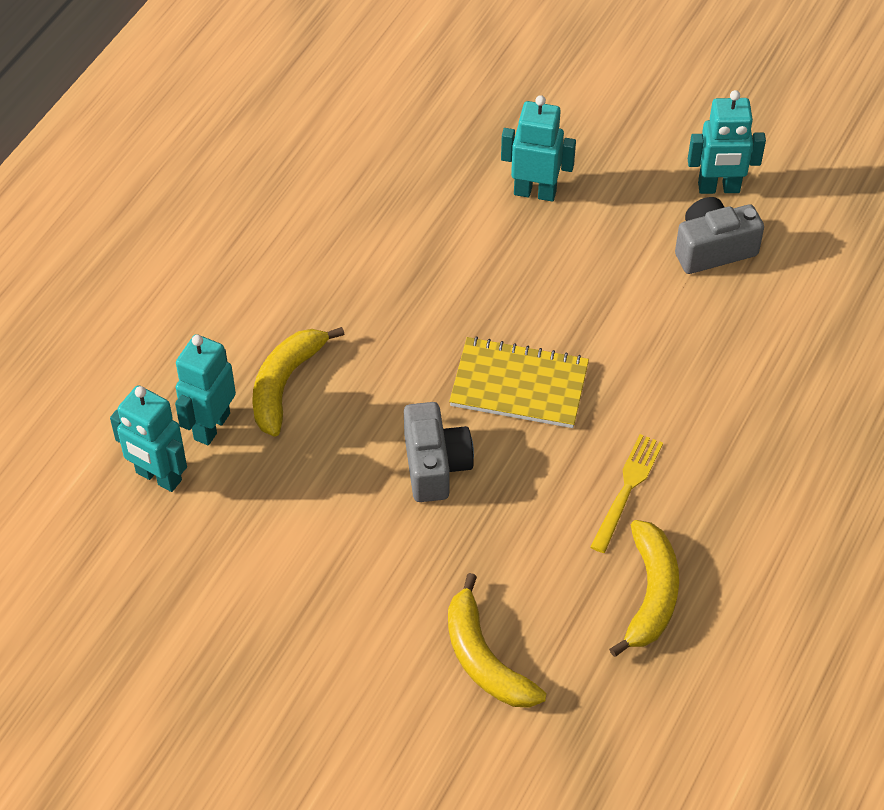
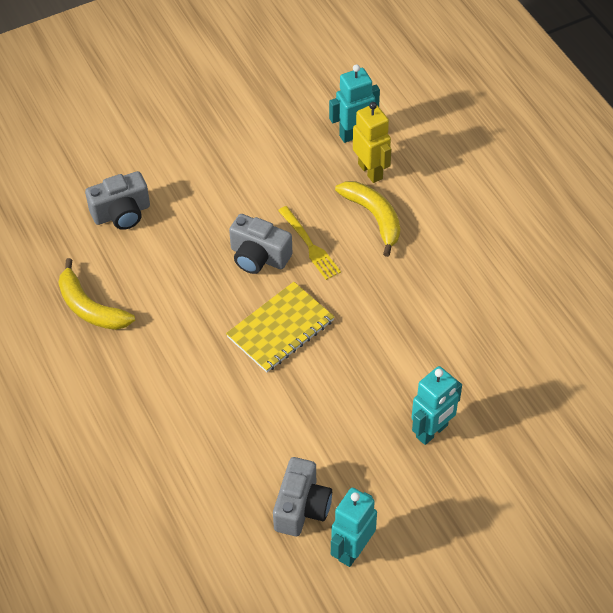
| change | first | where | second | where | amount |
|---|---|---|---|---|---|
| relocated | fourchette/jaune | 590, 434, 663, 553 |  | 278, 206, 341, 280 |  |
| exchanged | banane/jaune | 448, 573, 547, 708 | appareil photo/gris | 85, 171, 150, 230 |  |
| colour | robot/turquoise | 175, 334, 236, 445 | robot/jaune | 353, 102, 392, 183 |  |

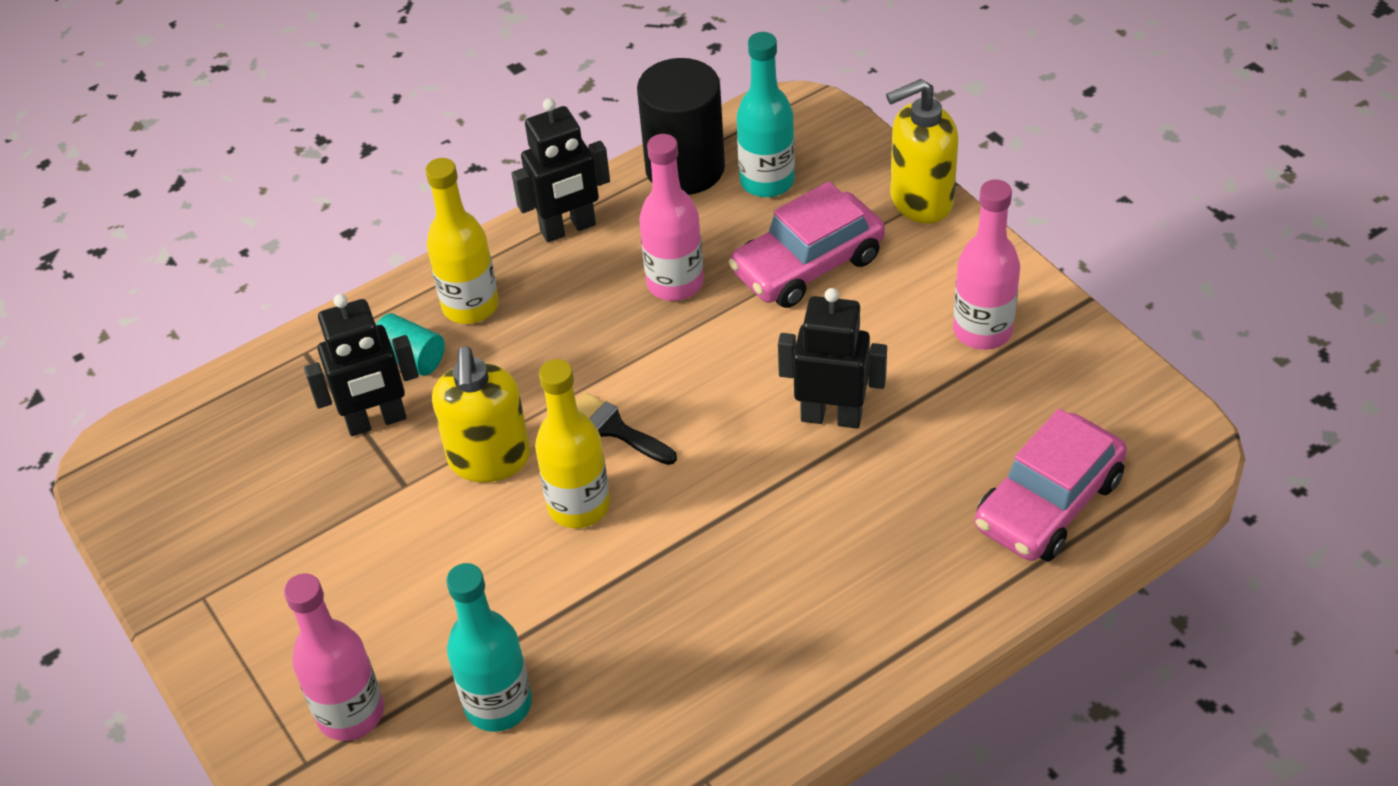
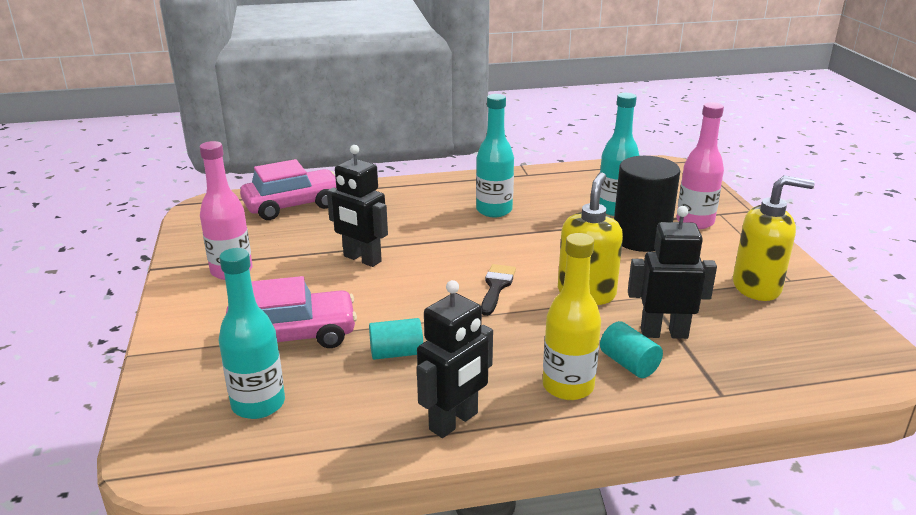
| change | first | where | second | where | amount |
|---|---|---|---|---|---|
| missing | bouteille/jaune | 535, 359, 610, 528 |  |  |  |
| appeared |  |  | bouteille/turquoise | 476, 94, 514, 217 |  |
| relocated | cylindre/noir | 637, 58, 725, 195 |  | 614, 156, 680, 252 |  |
| relocated | distributeur de savon/jaune | 886, 79, 958, 223 |  | 733, 175, 815, 301 |  |
| exchanged | bouteille/rose | 639, 134, 704, 301 | cylindre/turquoise | 369, 318, 423, 360 |  |
| spun | robot/noir | 512, 98, 610, 242 |  | 417, 280, 493, 438 | 135 degrees clockwise |
| spun | pinceau/noir | 576, 392, 677, 465 |  | 481, 264, 516, 316 | 135 degrees counterclockwise |

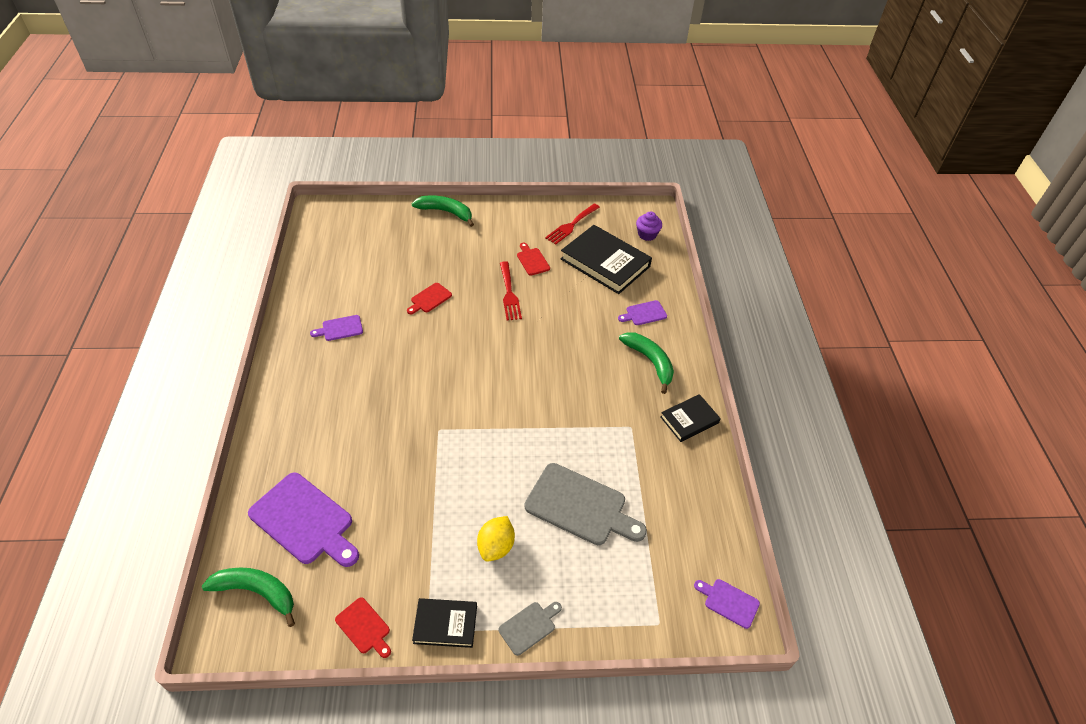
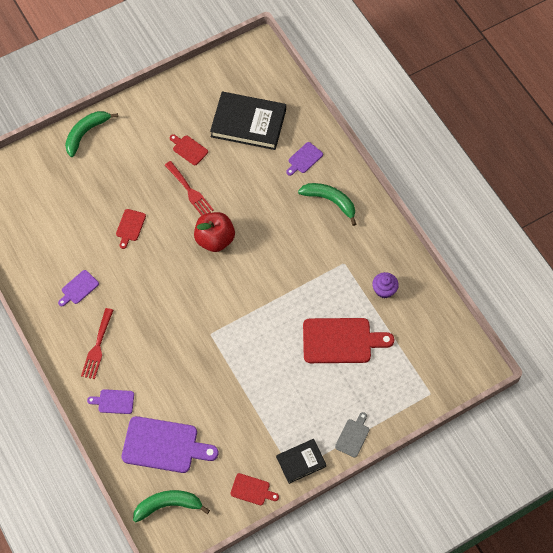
| change | first | where | second | where | amount |
|---|---|---|---|---|---|
| missing | citron/jaune | 477, 516, 515, 562 |  |  |  |
| missing | livre/noir | 660, 394, 721, 442 |  |  |  |
| appeared |  |  | pomme/rouge | 194, 212, 235, 252 |  |
| relocated | fourchette/rouge | 545, 204, 600, 244 |  | 81, 308, 113, 379 |  |
| relocated | muffin/violet | 636, 211, 662, 241 |  | 372, 272, 399, 299 |  |
| relocated | planche à découper/violet | 694, 579, 760, 629 |  | 87, 389, 134, 414 |  |
| colour | planche à découper/gris | 525, 463, 647, 545 | planche à découper/rouge | 303, 318, 394, 363 |  |
| spun | banane/vert | 412, 196, 474, 227 |  | 65, 111, 118, 157 | 45 degrees counterclockwise |

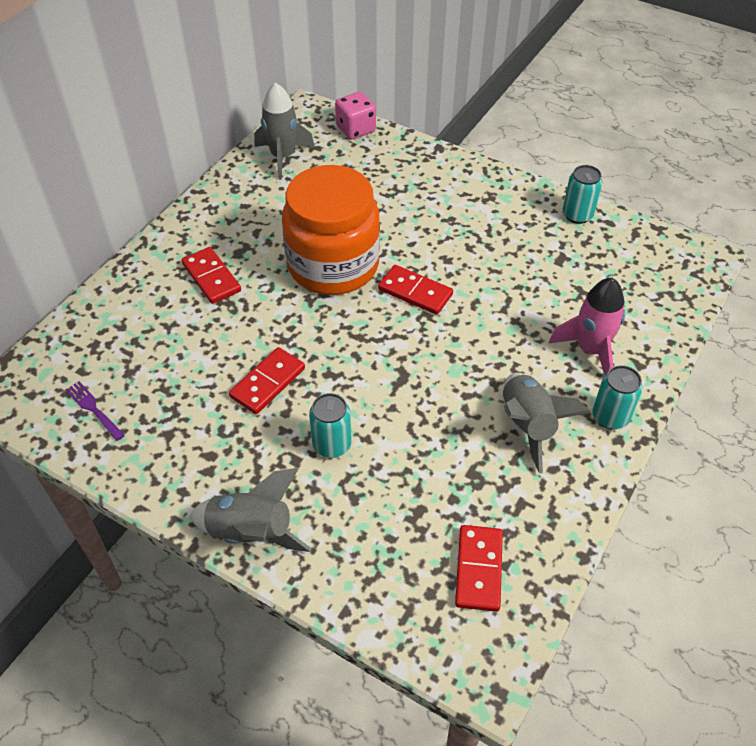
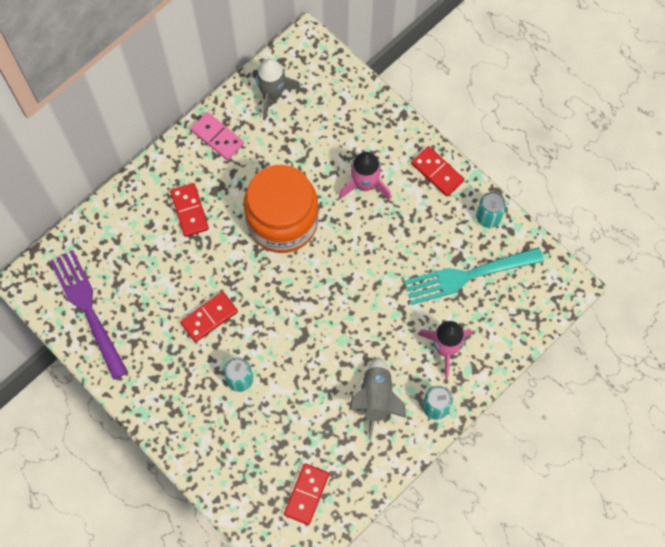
| change | first | where | second | where | amount |
|---|---|---|---|---|---|
| missing | fusée/gris | 189, 468, 312, 552 |  |  |  |
| missing | dé/rose | 335, 92, 376, 139 |  |  |  |
| appeared |  |  | domino/rose | 191, 112, 244, 160 |  |
| appeared |  |  | fusée/rose | 339, 152, 391, 199 |  |
| appeared |  |  | fourchette/turquoise | 404, 247, 544, 305 |  |
| relocated | domino/rouge | 378, 265, 453, 315 |  | 411, 146, 464, 197 |  |
| size | fourchette/violet | 66, 381, 125, 441 |  | 50, 250, 128, 380 | x2.29 |

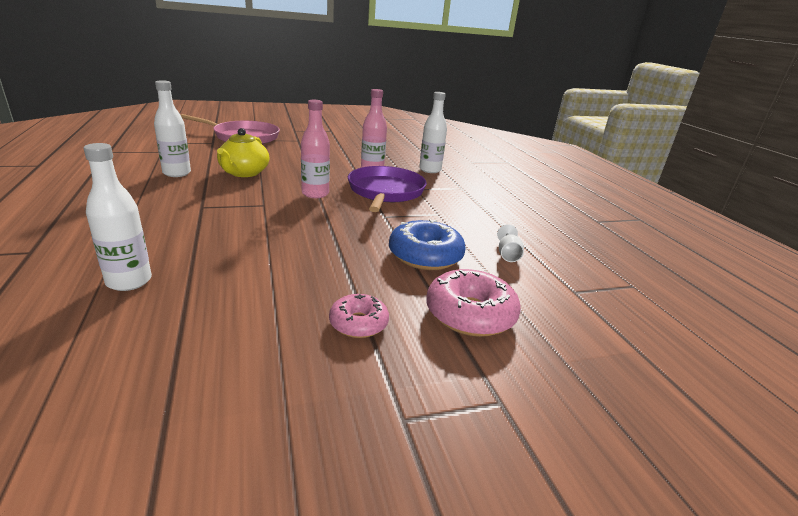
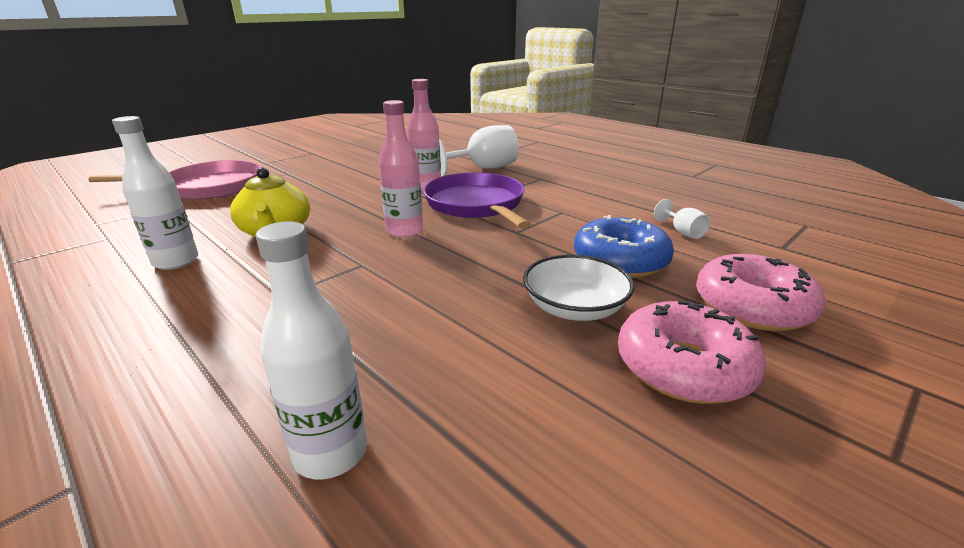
| change | first | where | second | where | amount |
|---|---|---|---|---|---|
| appeared |  |  | bol/blanc | 523, 255, 634, 321 |  |
| exchanged | bouteille/blanc | 419, 92, 447, 173 | verre à pied/blanc | 439, 125, 519, 176 |  |
| size | beignet/rose | 329, 294, 389, 338 |  | 618, 301, 766, 404 | x1.65 |

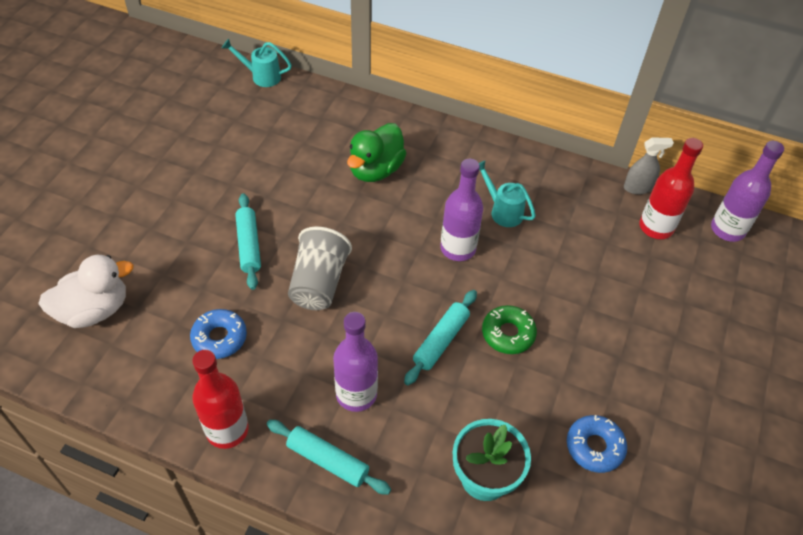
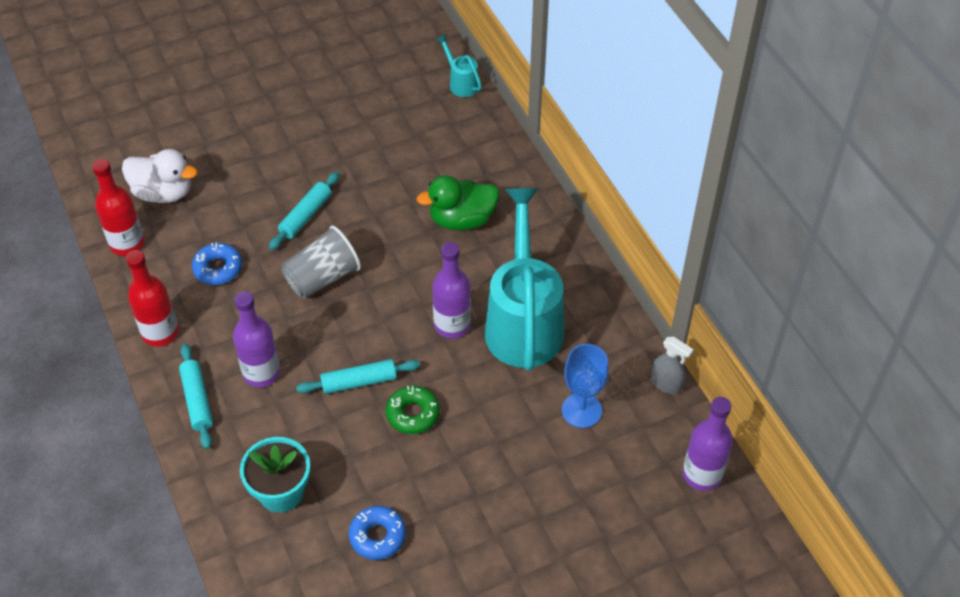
| change | first | where | second | where | amount |
|---|---|---|---|---|---|
| appeared |  |  | verre à pied/bleu | 562, 344, 609, 428 |  |
| relocated | bouteille/rouge | 639, 138, 703, 239 |  | 92, 159, 145, 256 |  |
| size | arrosoir/turquoise | 479, 161, 536, 227 |  | 485, 188, 564, 371 | x2.33 |

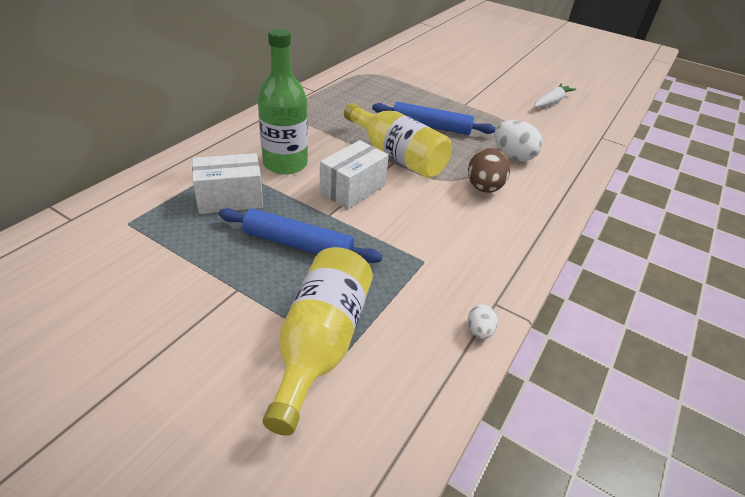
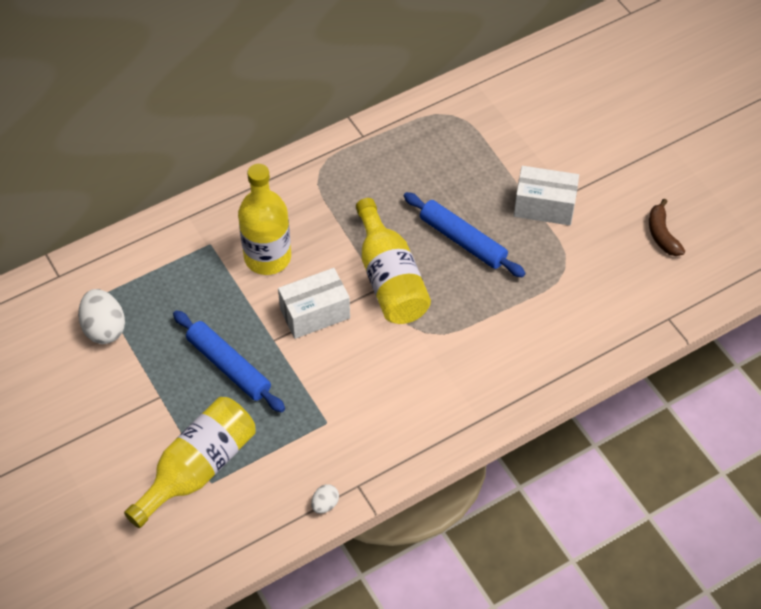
| change | first | where | second | where | amount |
|---|---|---|---|---|---|
| missing | œuf/marron | 468, 148, 510, 193 |  |  |  |
| relocated | boîte/blanc | 192, 153, 263, 214 |  | 514, 166, 579, 225 |  |
| relocated | œuf/blanc | 495, 120, 543, 161 |  | 78, 289, 125, 344 |  |
| exchanged | carotte/blanc | 534, 83, 576, 108 | banane/marron | 649, 199, 685, 256 |  |
| colour | bouteille/vert | 258, 28, 308, 175 | bouteille/jaune | 238, 164, 291, 275 |  |

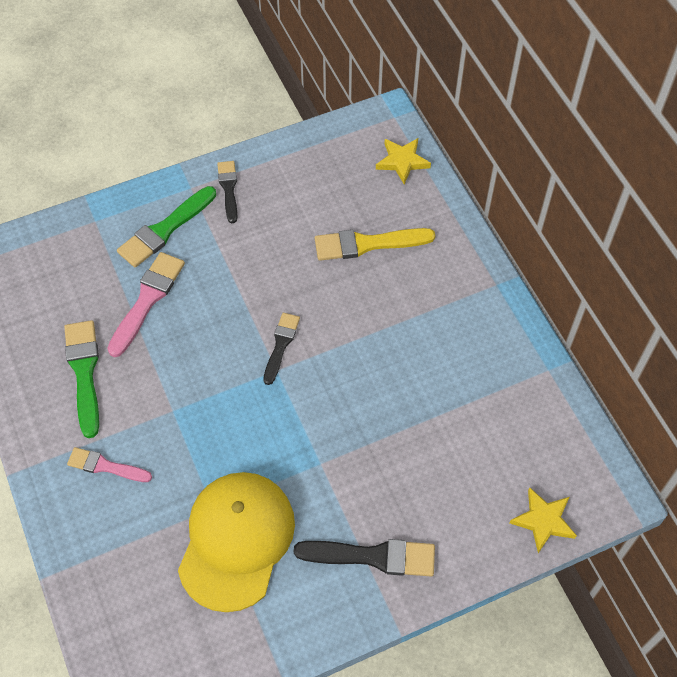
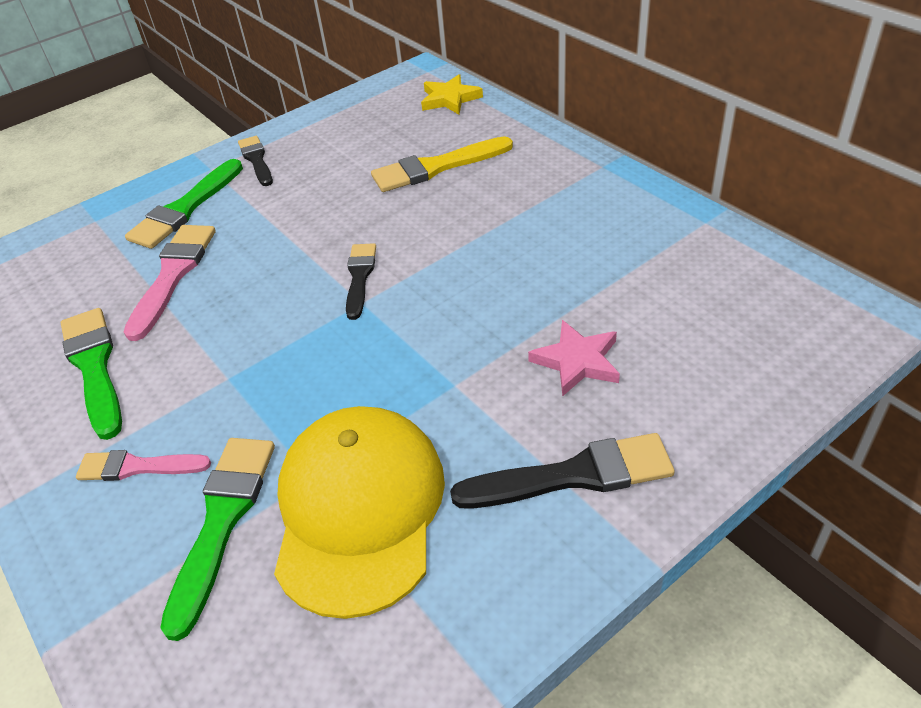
| change | first | where | second | where | amount |
|---|---|---|---|---|---|
| missing | étoile/jaune | 510, 487, 577, 553 |  |  |  |
| appeared |  |  | pinceau/vert | 160, 438, 275, 641 |  |
| appeared |  |  | étoile/rose | 528, 320, 620, 396 |  |

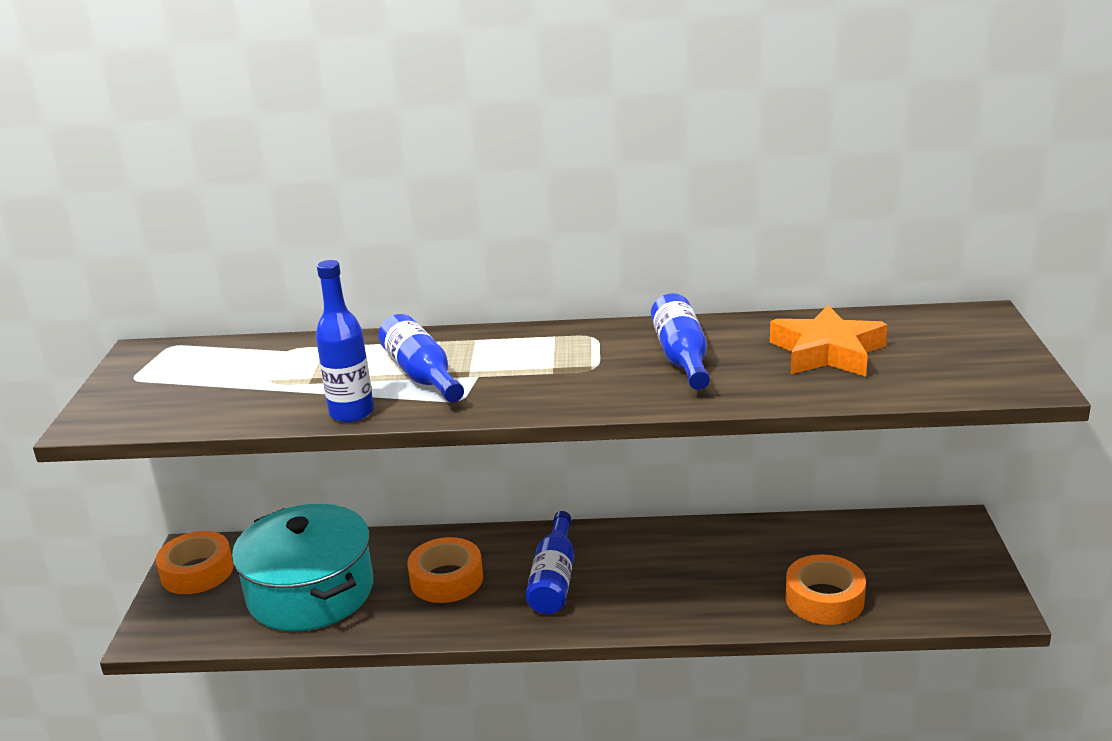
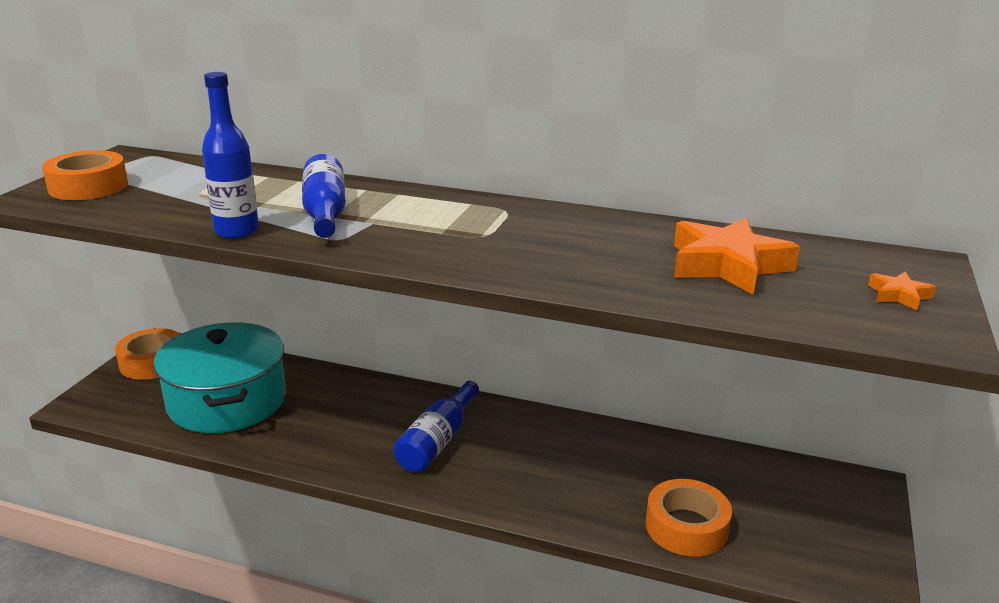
| change | first | where | second | where | amount |
|---|---|---|---|---|---|
| missing | bouteille/bleu | 651, 293, 710, 390 |  |  |  |
| appeared |  |  | étoile/orange | 868, 272, 936, 310 |  |
| relocated | ruban adhésif/orange | 407, 537, 483, 603 |  | 42, 150, 128, 200 |  |

